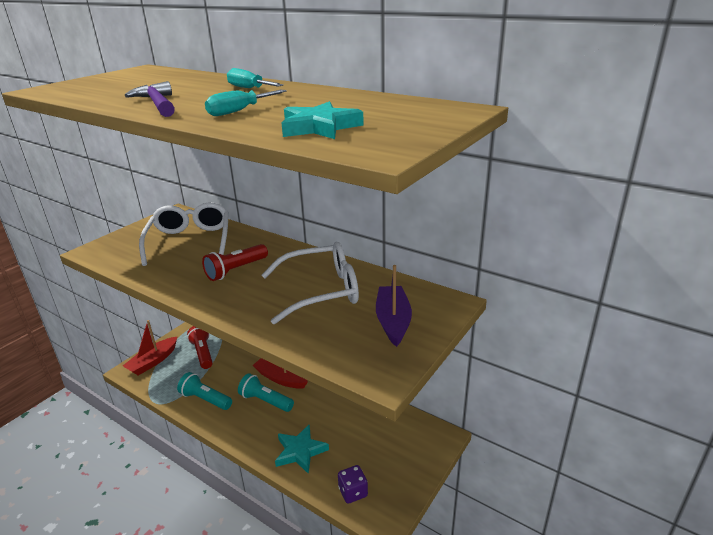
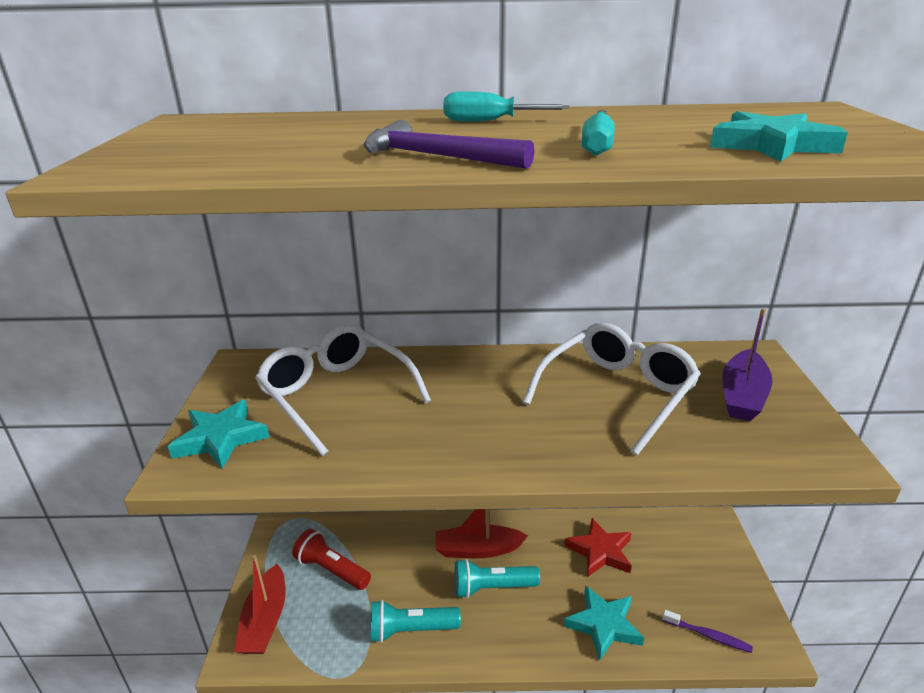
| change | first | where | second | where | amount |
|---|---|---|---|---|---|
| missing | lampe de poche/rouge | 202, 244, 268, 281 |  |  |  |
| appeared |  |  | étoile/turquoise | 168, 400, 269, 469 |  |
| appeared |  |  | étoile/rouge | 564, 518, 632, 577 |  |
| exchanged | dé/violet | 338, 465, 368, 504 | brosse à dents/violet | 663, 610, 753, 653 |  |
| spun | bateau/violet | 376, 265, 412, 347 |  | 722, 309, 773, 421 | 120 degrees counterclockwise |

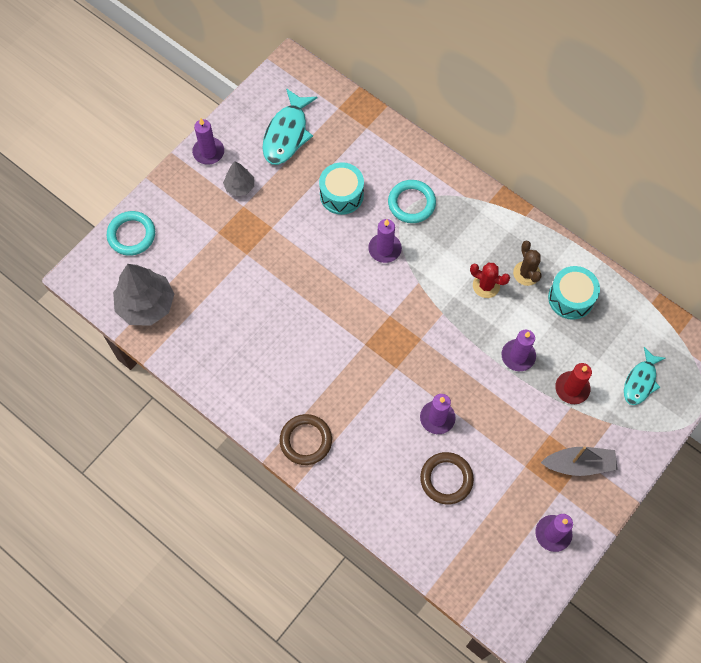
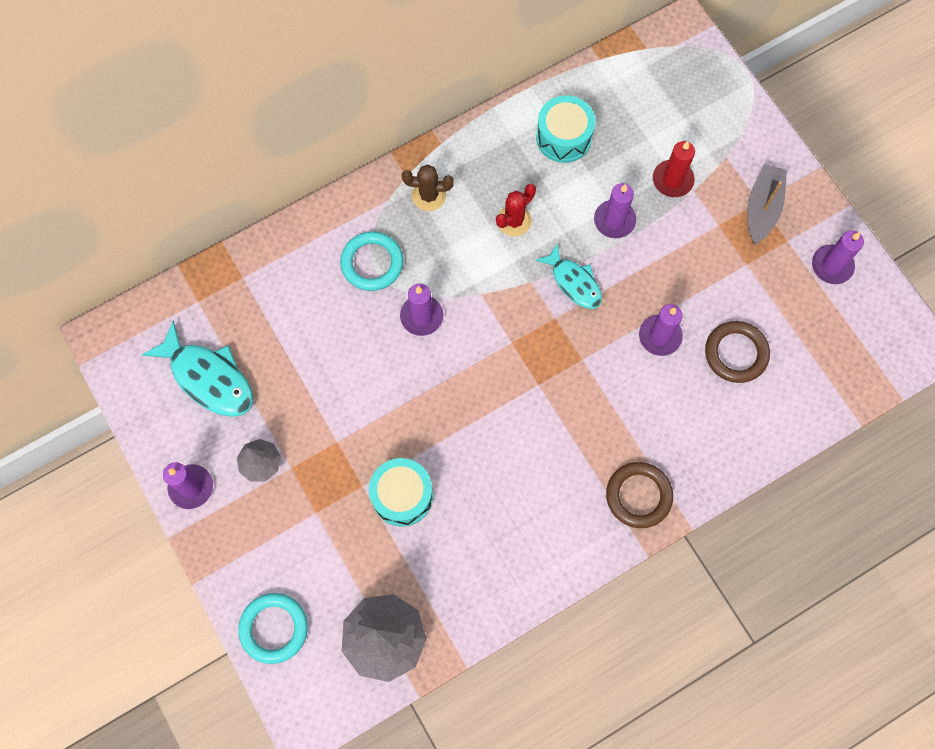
| change | first | where | second | where | amount |
|---|---|---|---|---|---|
| relocated | tambour/turquoise | 319, 162, 364, 215 |  | 369, 458, 433, 527 |  |
| relocated | cactus/marron | 513, 240, 542, 286 |  | 402, 165, 454, 211 |  |
| relocated | poisson/turquoise | 624, 347, 666, 405 |  | 535, 242, 602, 309 |  |

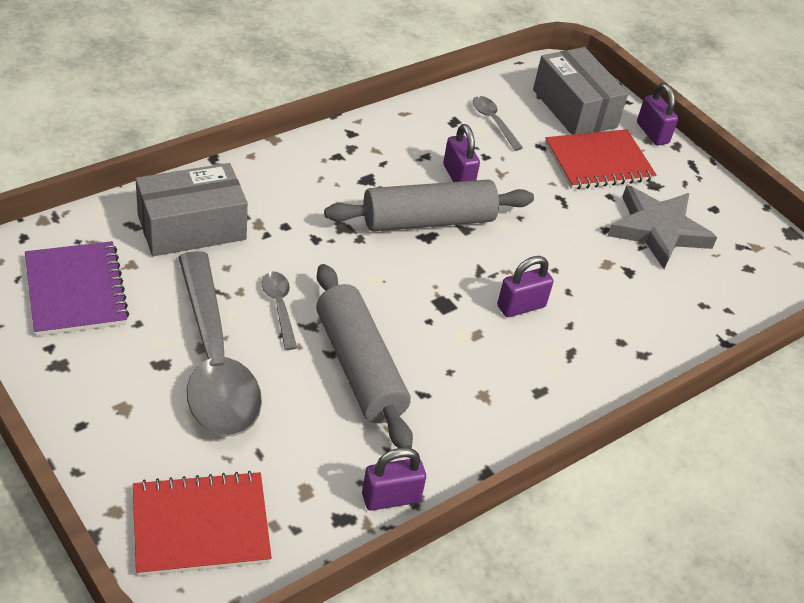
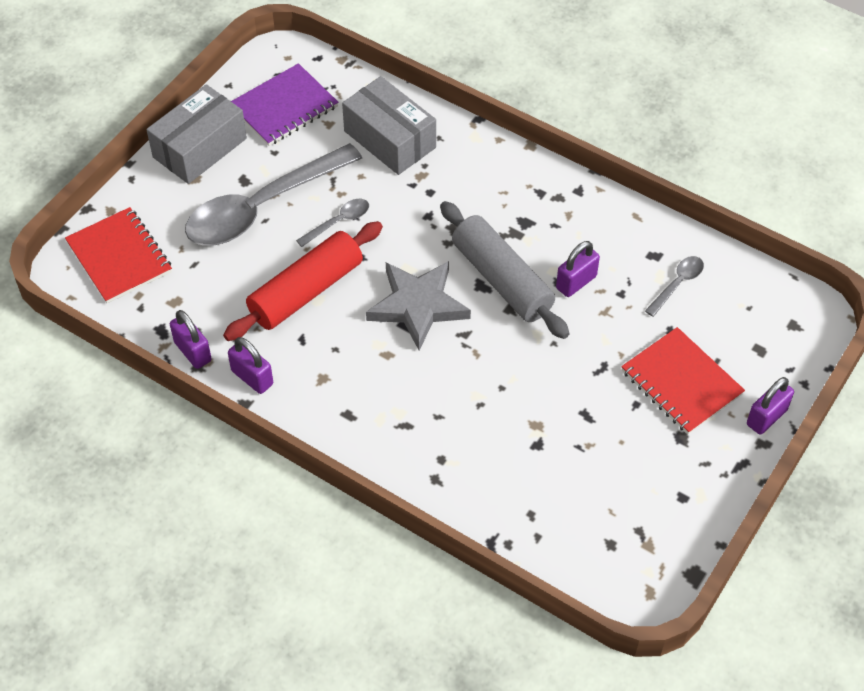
| change | first | where | second | where | amount |
|---|---|---|---|---|---|
| relocated | cadenas/violet | 497, 256, 554, 317 |  | 228, 337, 273, 394 |  |
| relocated | boîte/gris | 533, 47, 628, 135 |  | 146, 84, 247, 184 |  |
| relocated | étoile/gris | 608, 185, 717, 269 |  | 366, 261, 471, 351 |  |
| colour | rouleau à pâtisserie/gris | 316, 264, 413, 448 | rouleau à pâtisserie/rouge | 223, 221, 383, 341 |  |

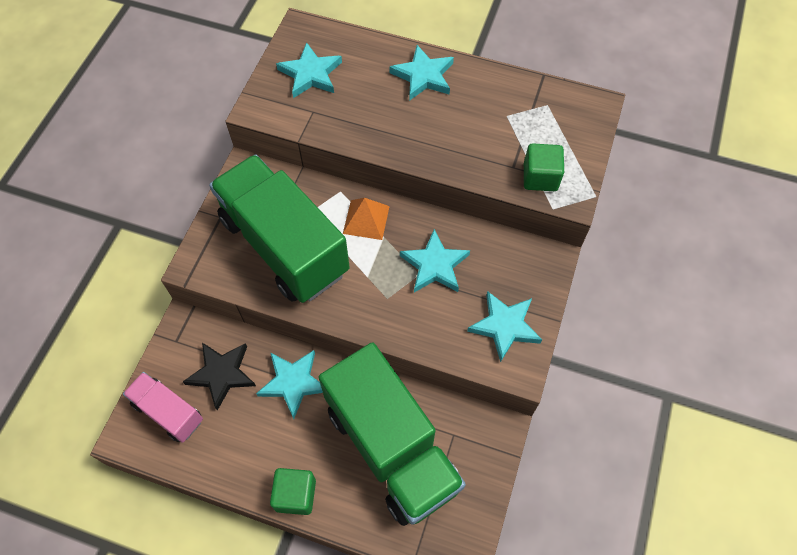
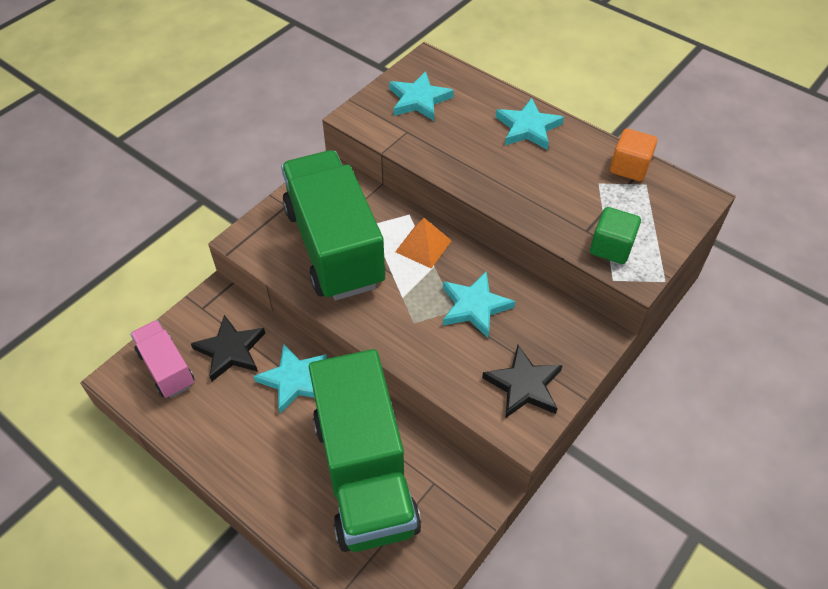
| change | first | where | second | where | amount |
|---|---|---|---|---|---|
| missing | cube/vert | 270, 468, 316, 515 |  |  |  |
| appeared |  |  | cube/orange | 610, 128, 657, 181 |  |
| colour | étoile/turquoise | 467, 291, 542, 362 | étoile/noir | 482, 345, 563, 418 |  |

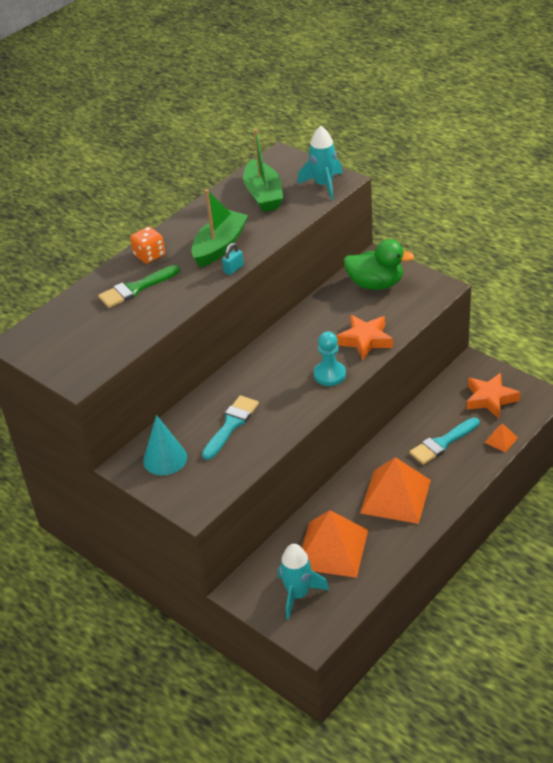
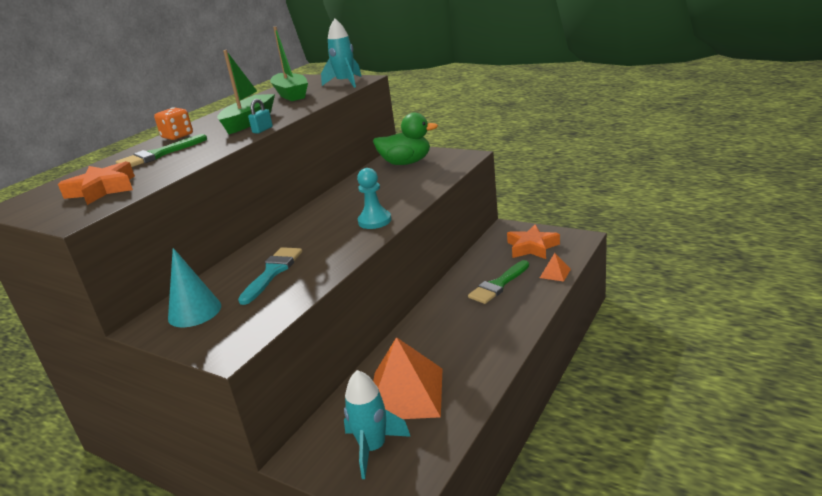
| change | first | where | second | where | amount |
|---|---|---|---|---|---|
| missing | pyramide/orange | 360, 457, 431, 524 |  |  |  |
| relocated | étoile/orange | 336, 315, 393, 360 |  | 58, 161, 135, 205 |  |
| colour | pinceau/turquoise | 410, 417, 480, 465 | pinceau/vert | 468, 260, 529, 304 |  |

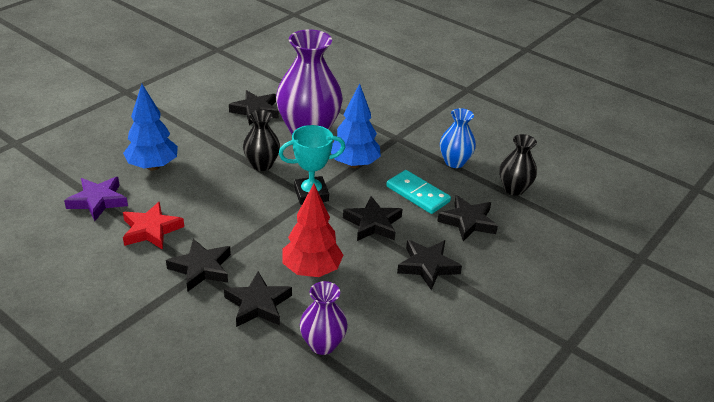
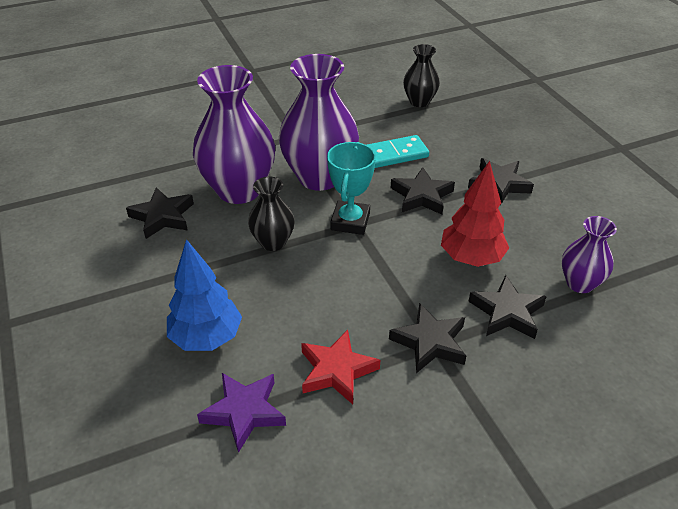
| change | first | where | second | where | amount |
|---|---|---|---|---|---|
| missing | étoile/noir | 437, 195, 498, 241 |  |  |  |
| missing | vase/bleu | 440, 108, 476, 168 |  |  |  |
| exchanged | arbre/bleu | 331, 83, 381, 168 | vase/violet | 279, 54, 359, 191 |  |

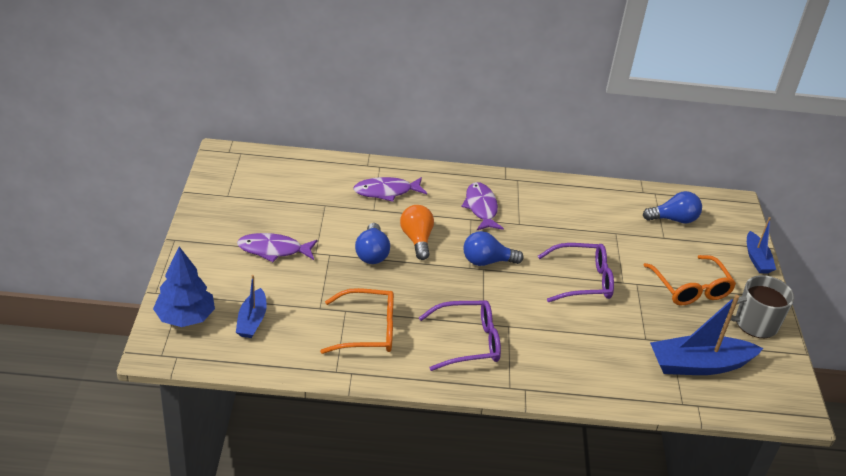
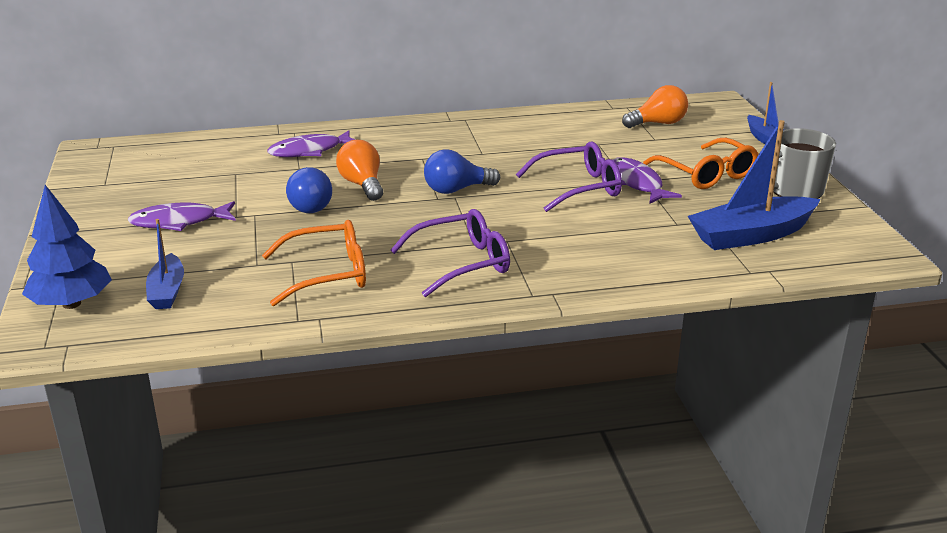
| change | first | where | second | where | amount |
|---|---|---|---|---|---|
| relocated | poisson/violet | 461, 182, 504, 230 |  | 613, 157, 682, 204 |  |
| colour | ampoule/bleu | 643, 191, 702, 224 | ampoule/orange | 622, 85, 688, 128 |  |

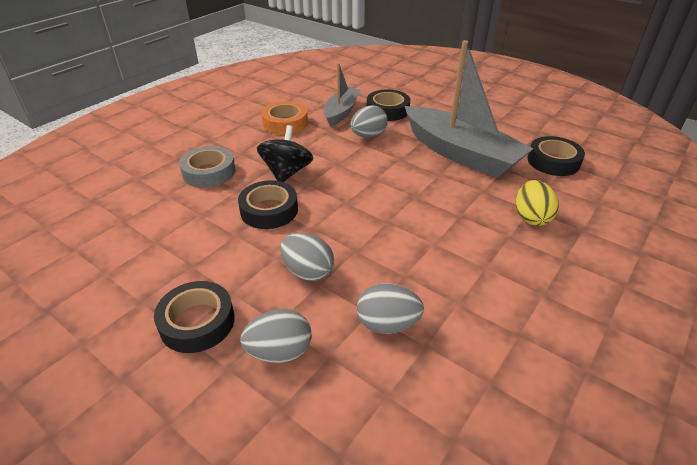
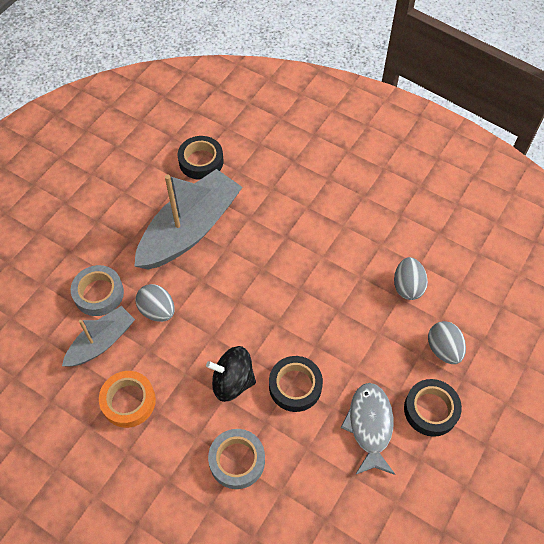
| change | first | where | second | where | amount |
|---|---|---|---|---|---|
| missing | œuf/gris | 280, 233, 334, 281 |  |  |  |
| missing | œuf/jaune | 516, 180, 559, 226 |  |  |  |
| appeared |  |  | poisson/gris | 340, 383, 395, 475 |  |
| colour | ruban adhésif/noir | 367, 89, 410, 121 | ruban adhésif/gris | 71, 265, 124, 316 |  |
| spun | bateau/gris | 324, 62, 361, 126 |  | 62, 306, 135, 366 | 120 degrees clockwise |

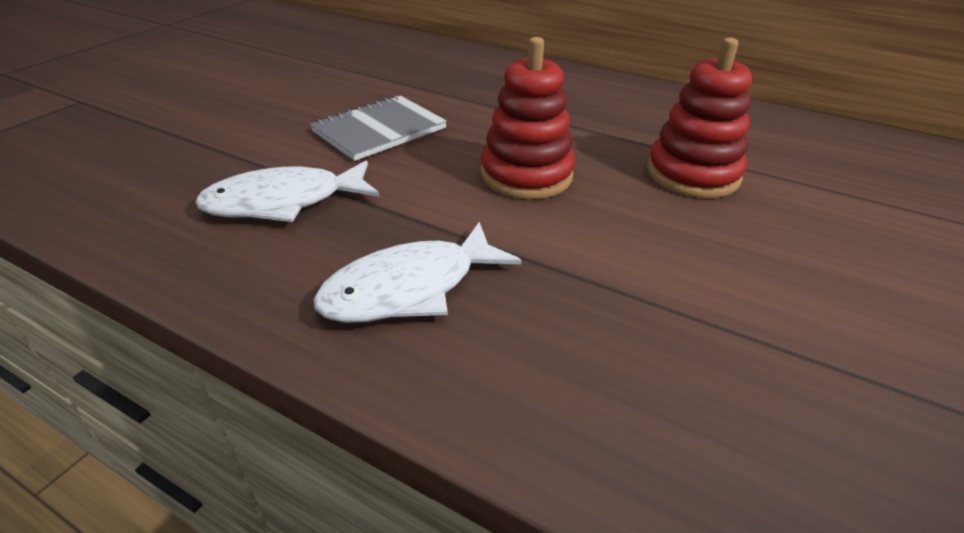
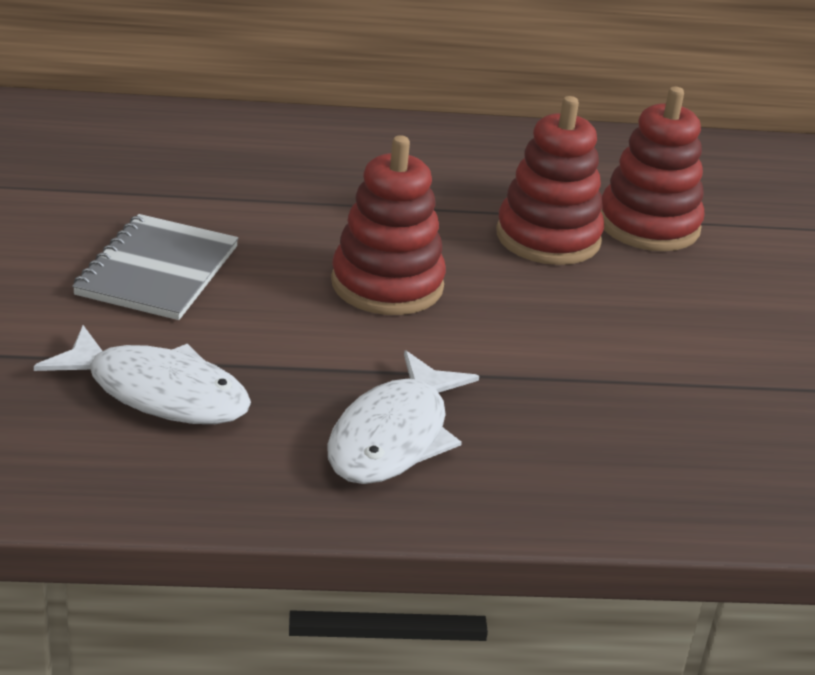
| change | first | where | second | where | amount |
|---|---|---|---|---|---|
| appeared |  |  | jouet à empiler/rouge | 601, 87, 705, 251 |  |
| spun | poisson/blanc | 195, 161, 380, 222 |  | 34, 325, 251, 424 | 105 degrees counterclockwise |

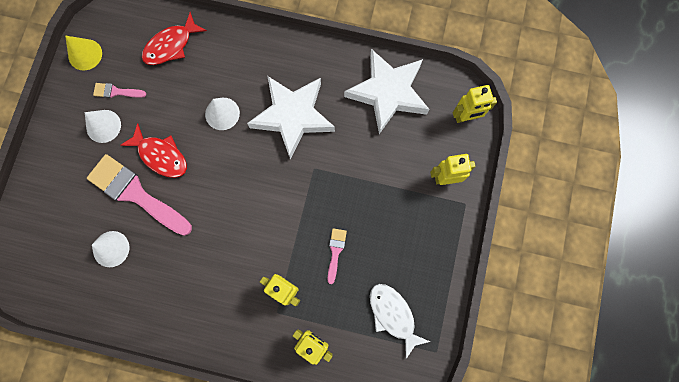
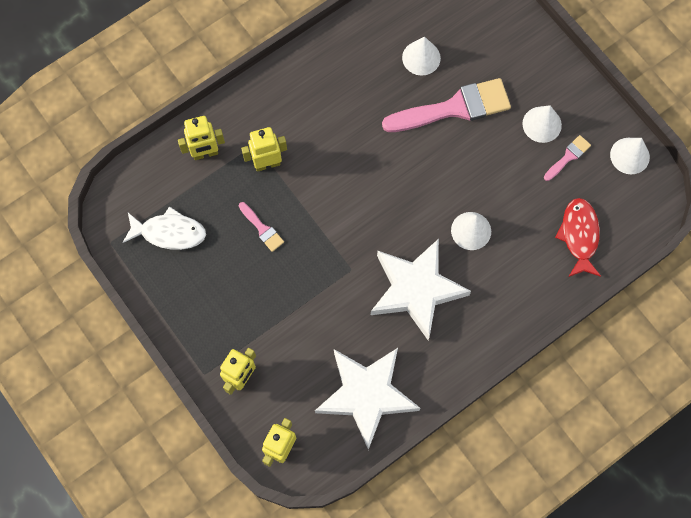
| change | first | where | second | where | amount |
|---|---|---|---|---|---|
| missing | poisson/rouge | 120, 123, 187, 178 |  |  |  |
| colour | cône/jaune | 65, 36, 102, 70 | cône/blanc | 610, 138, 650, 174 |  |

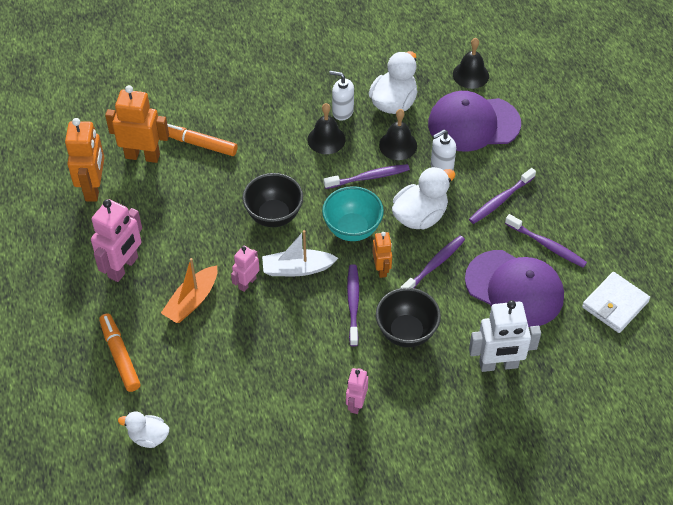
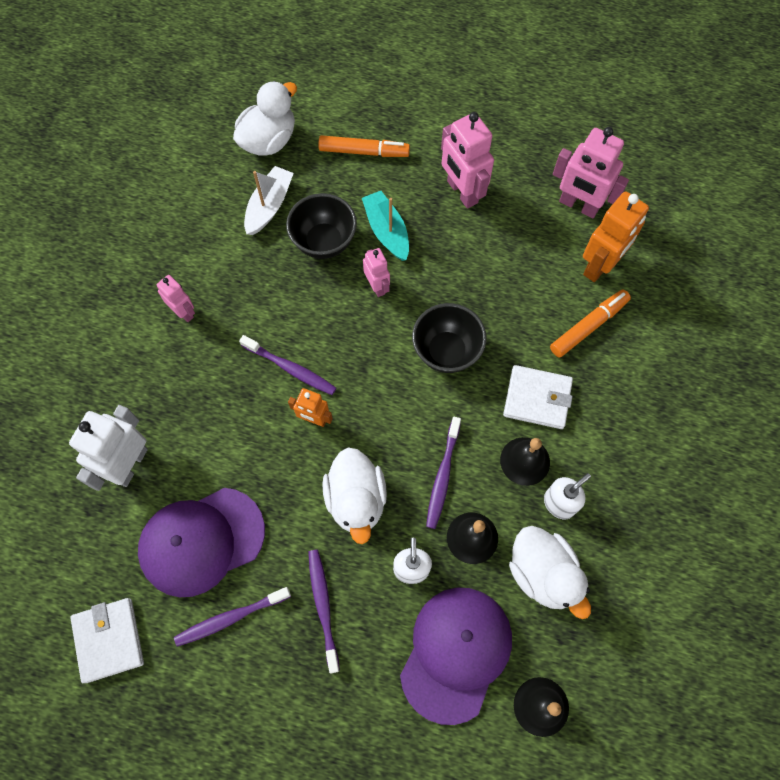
| change | first | where | second | where | amount |
|---|---|---|---|---|---|
| missing | bol/turquoise | 322, 186, 384, 241 |  |  |  |
| missing | brosse à dents/violet | 400, 236, 465, 288 |  |  |  |
| appeared |  |  | portefeuille/blanc | 503, 365, 573, 429 |  |
| relocated | bateau/blanc | 262, 230, 338, 276 |  | 244, 166, 294, 235 |  |
| relocated | bol/noir | 376, 288, 441, 347 |  | 286, 193, 357, 259 |  |
| colour | robot/orange | 65, 118, 105, 202 | robot/rose | 553, 127, 629, 218 |  |
| colour | bateau/orange | 161, 258, 217, 323 | bateau/turquoise | 362, 191, 409, 261 |  |
| size | canard/blanc | 118, 411, 169, 448 |  | 233, 81, 297, 156 | x1.66 |

